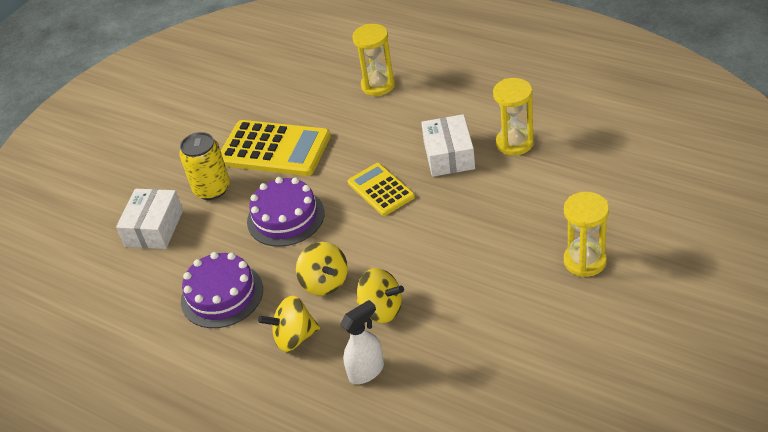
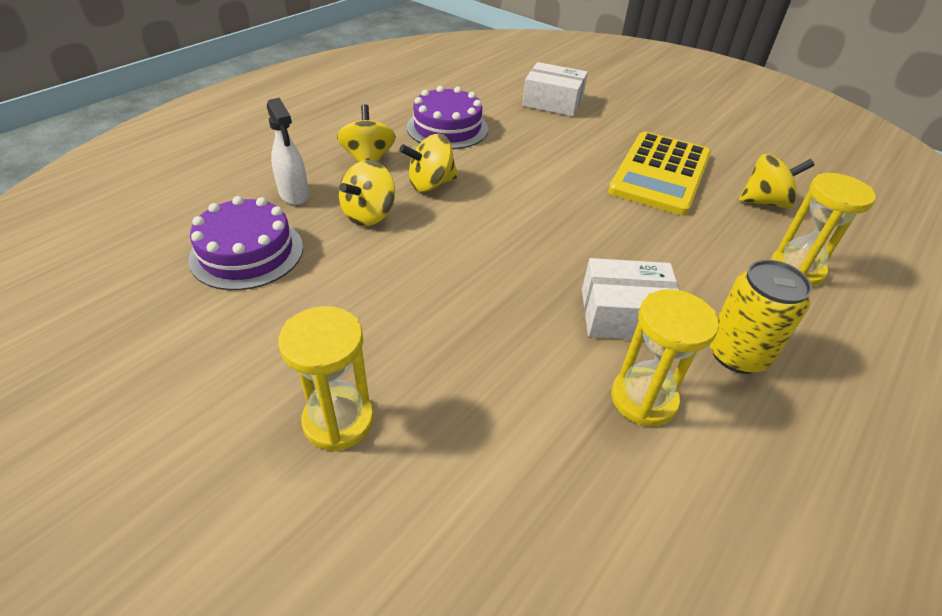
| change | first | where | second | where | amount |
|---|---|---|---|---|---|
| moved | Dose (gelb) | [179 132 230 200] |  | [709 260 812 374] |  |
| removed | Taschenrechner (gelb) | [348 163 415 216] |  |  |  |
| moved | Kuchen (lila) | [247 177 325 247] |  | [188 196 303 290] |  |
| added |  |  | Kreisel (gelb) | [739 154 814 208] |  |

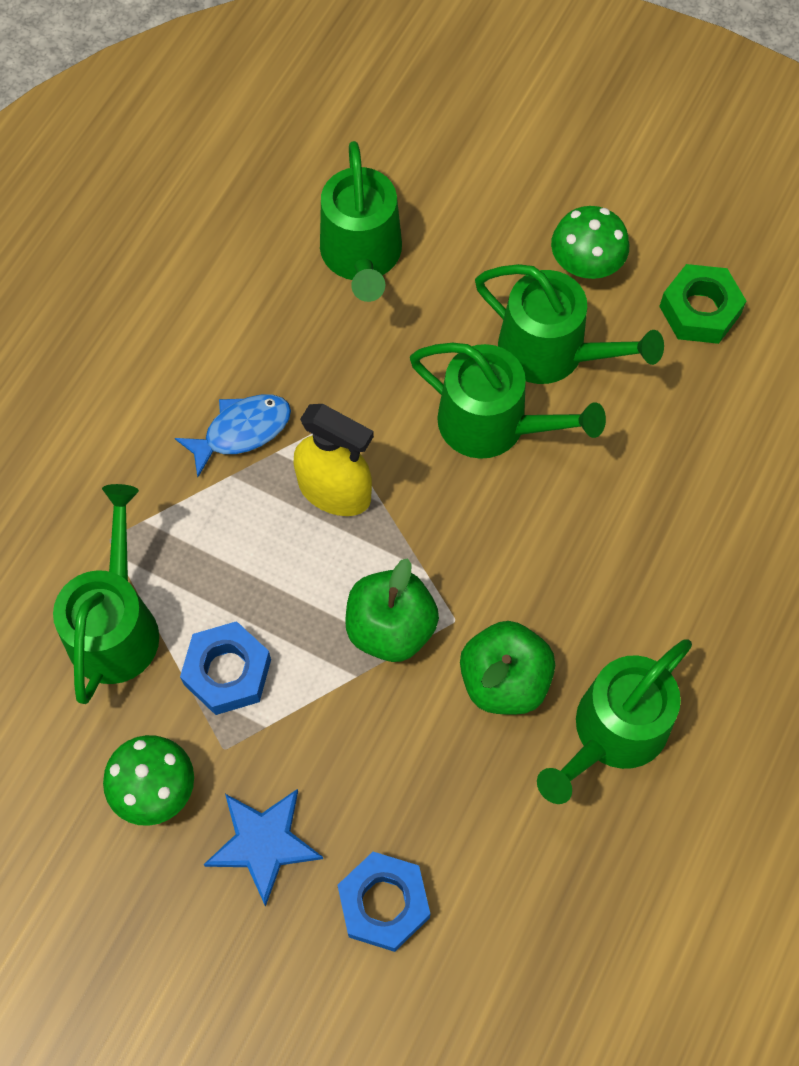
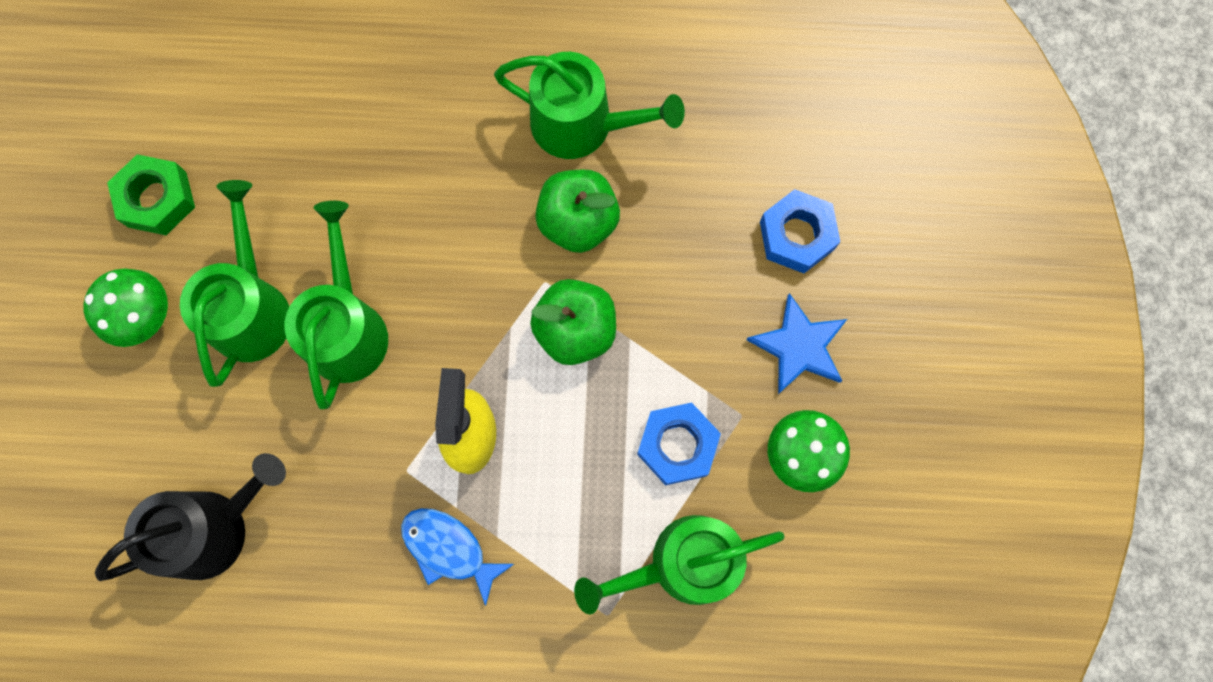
| change | first | where | second | where | amount |
|---|---|---|---|---|---|
| recoloured | Gießkanne (grün) | [320 141 402 302] | Gießkanne (schwarz) | [95 453 286 581] |  |

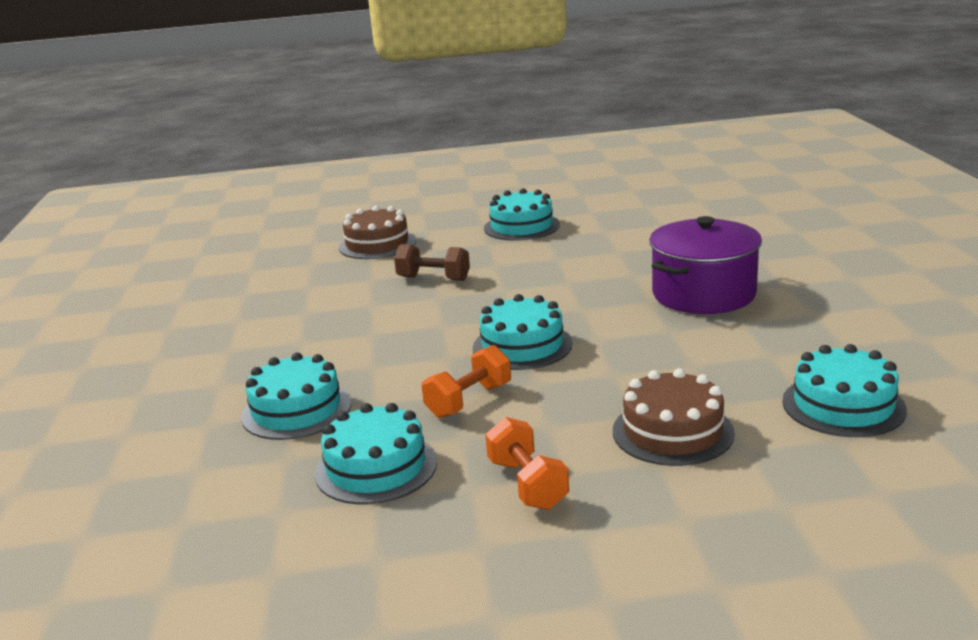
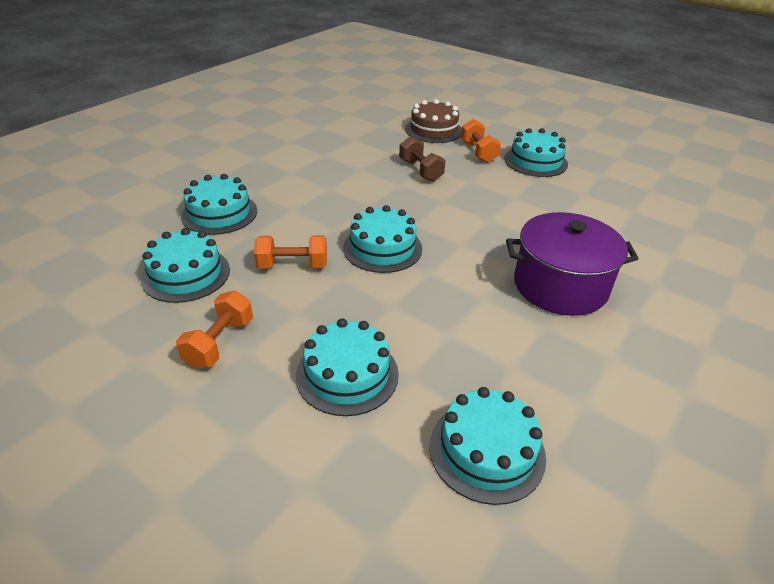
| change | first | where | second | where | amount |
|---|---|---|---|---|---|
| recoloured | Kuchen (braun) | [613 369 735 466] | Kuchen (türkis) | [296 318 399 416] |  |
| added |  |  | Hantel (orange) | [461 119 501 163] |  |

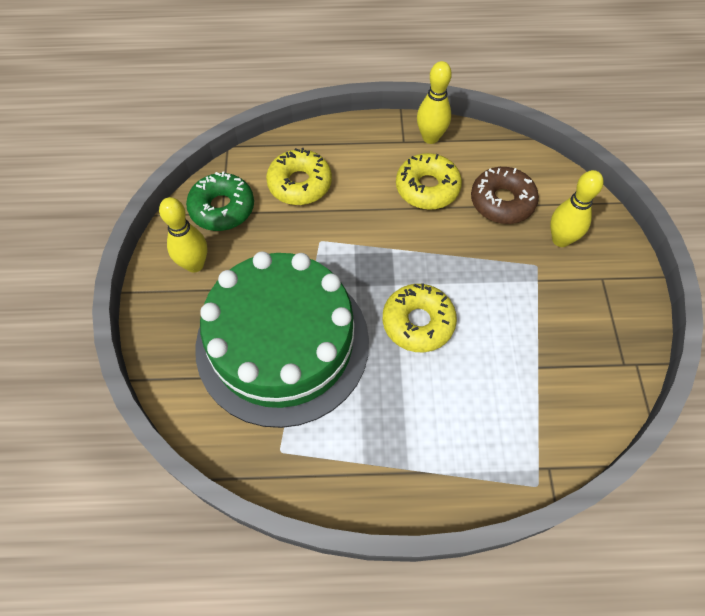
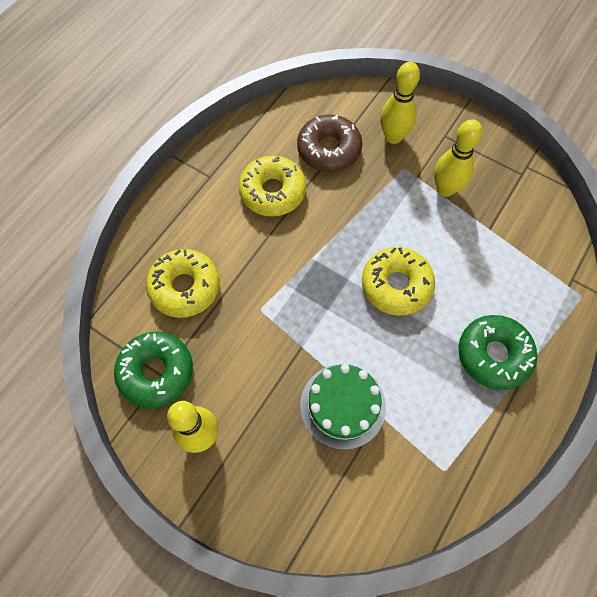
| change | first | where | second | where | amount |
|---|---|---|---|---|---|
| moved | Bowlingkegel (gelb) | [417 61 452 144] |  | [434 119 482 197] |  |
| resized | Kuchen (grün) | [195 251 369 428] |  | [300 364 386 450] | x0.47 |
| added |  |  | Donut (grün) | [459 315 537 390] |  |

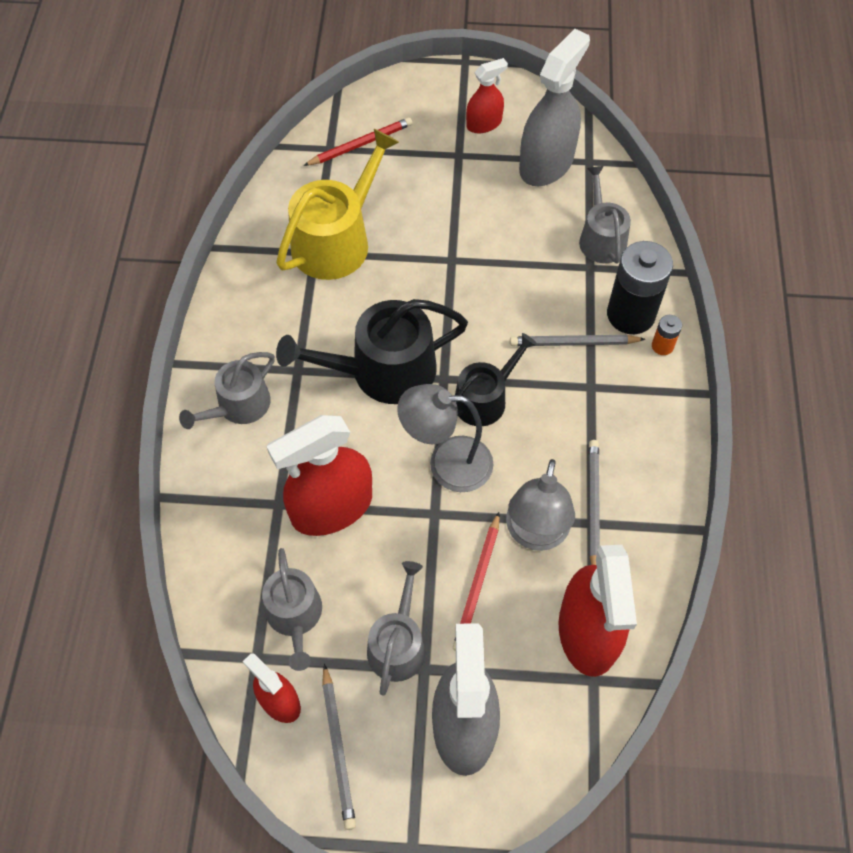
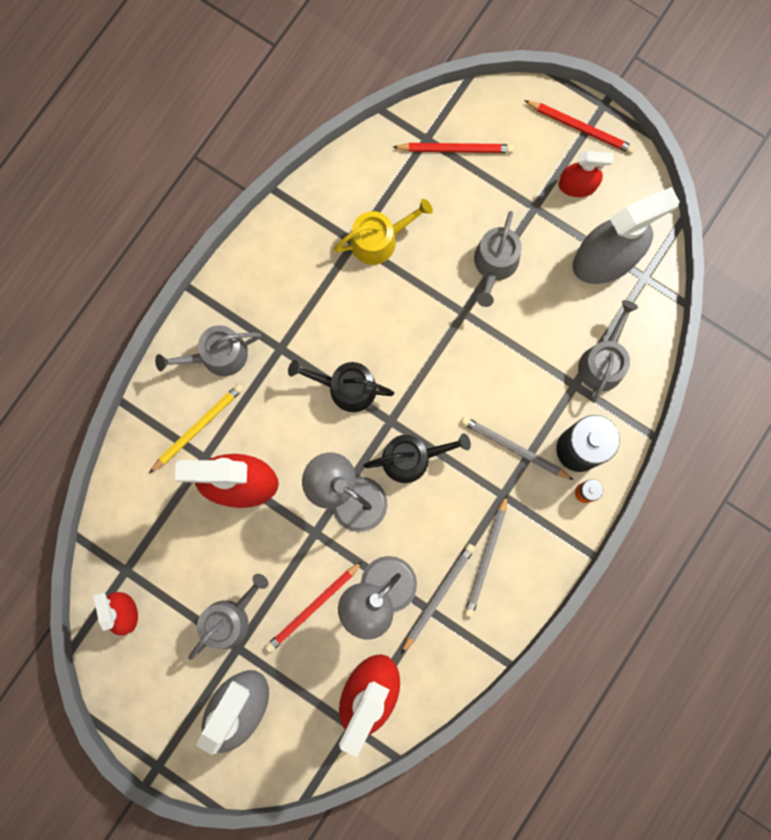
| change | first | where | second | where | amount |
|---|---|---|---|---|---|
| resized | Gießkanne (gelb) | [276 129 399 280] |  | [334 199 433 265] | x0.62 |
| resized | Gießkanne (schwarz) | [276 299 468 404] |  | [288 360 394 412] | x0.62 |
| moved | Gießkanne (grau) | [262 548 322 671] |  | [474 211 522 307] |  |
| moved | Bleistift (grau) | [322 664 356 830] |  | [464 495 507 617] |  |
| added |  |  | Bleistift (rot) | [524 100 635 154] |  |
| added |  |  | Bleistift (gelb) | [149 384 244 473] |  |

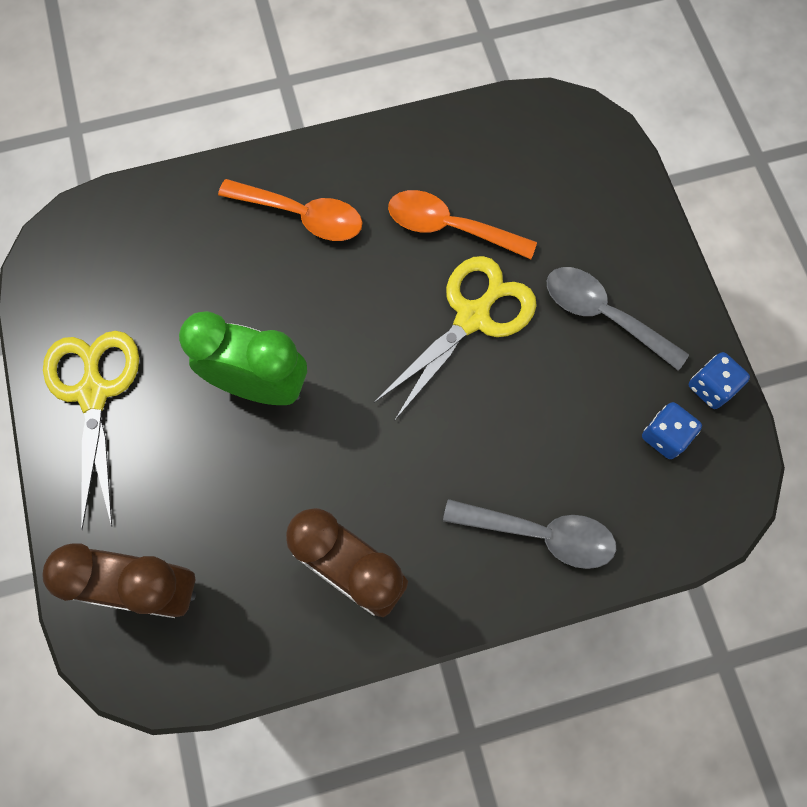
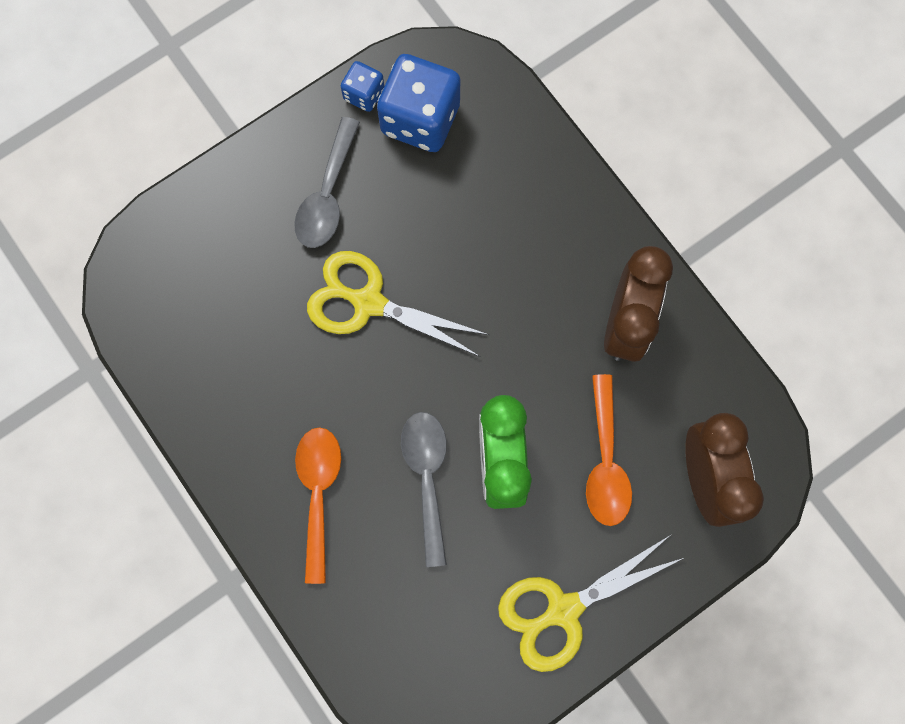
| change | first | where | second | where | amount |
|---|---|---|---|---|---|
| moved | Löffel (orange) | [388 190 537 259] |  | [586 374 632 526] |  |
| resized | Spielwürfel (blau) | [642 402 702 459] |  | [377 54 460 152] | x1.97 |
| moved | Löffel (grau) | [443 499 616 569] |  | [401 412 447 567] |  |

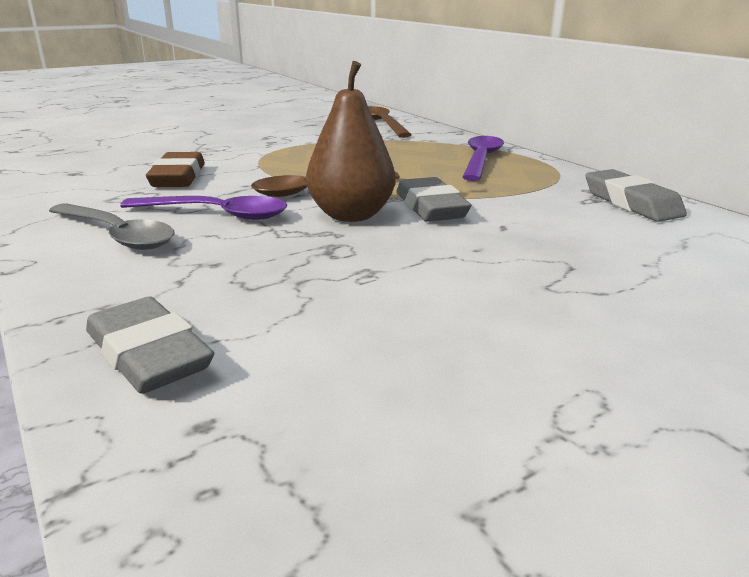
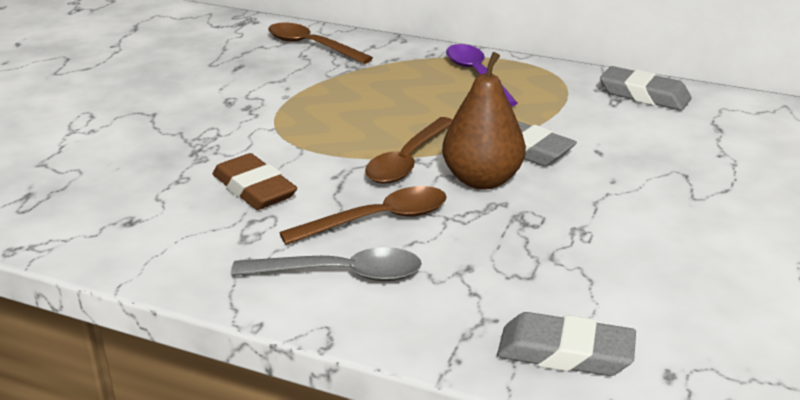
| change | first | where | second | where | amount |
|---|---|---|---|---|---|
| recoloured | Löffel (lila) | [120 196 287 220] | Löffel (braun) | [279 186 447 245] |  |

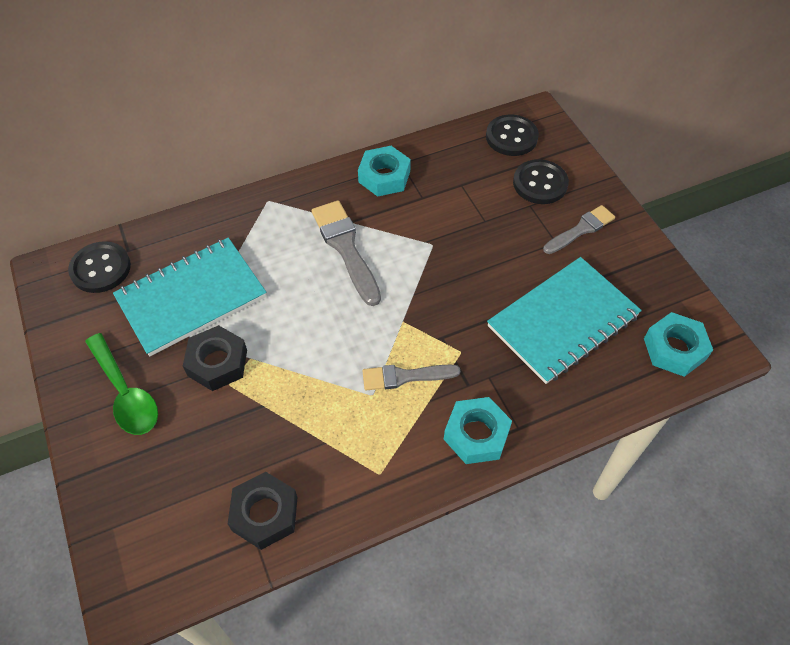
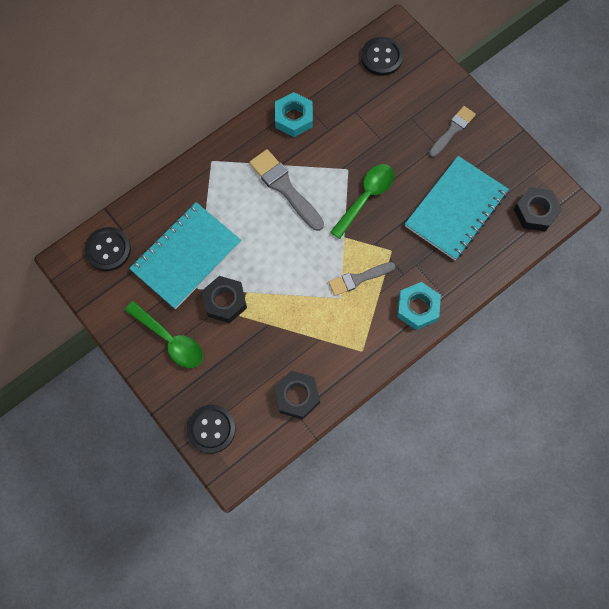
| change | first | where | second | where | amount |
|---|---|---|---|---|---|
| moved | Knopf (schwarz) | [513 159 569 204] |  | [187 405 236 454] |  |
| recoloured | Sechskantmutter (türkis) | [644 312 713 377] | Sechskantmutter (schwarz) | [514 187 562 231] |  |
| added |  |  | Löffel (grün) | [330 164 394 239] |  |

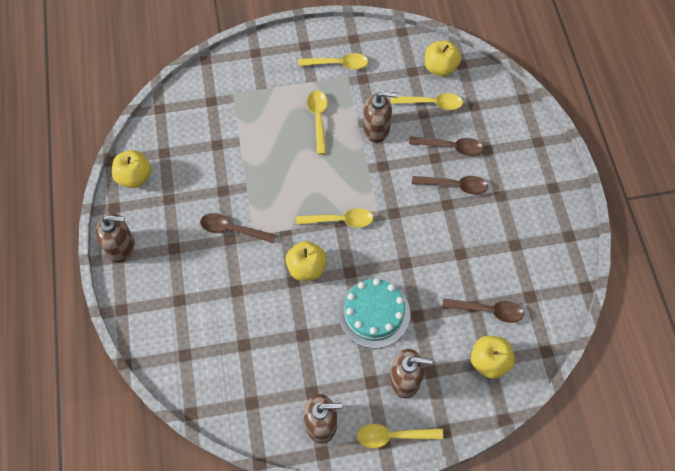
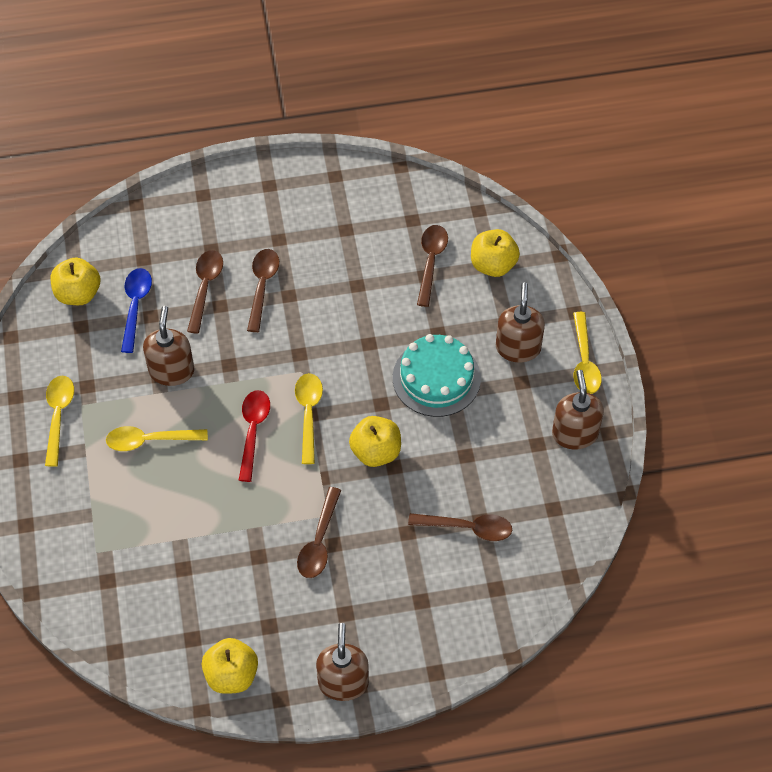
| change | first | where | second | where | amount |
|---|---|---|---|---|---|
| recoloured | Löffel (gelb) | [391 93 463 110] | Löffel (blau) | [121 268 152 353] |  |
| added |  |  | Löffel (rot) | [239 390 270 482] |  |
| added |  |  | Löffel (braun) | [408 513 512 541] |  |

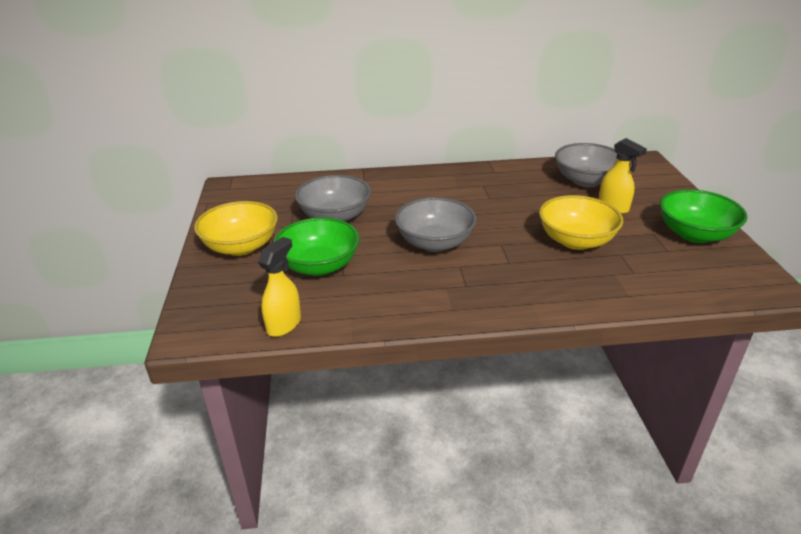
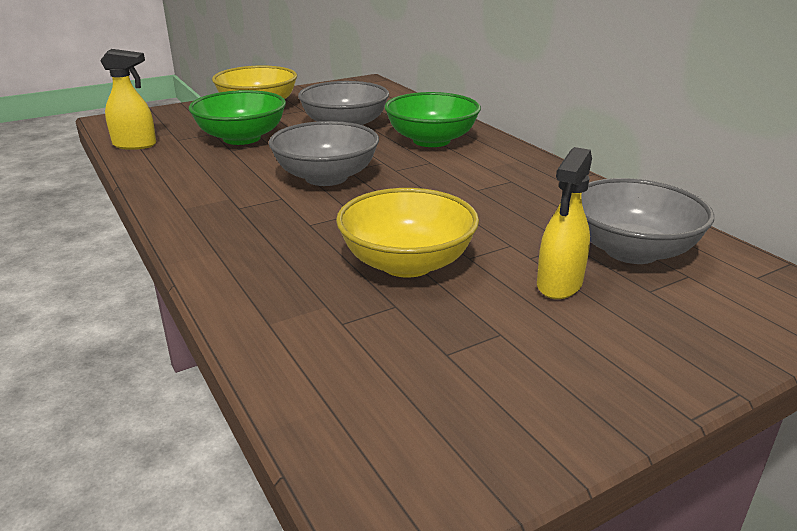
| change | first | where | second | where | amount |
|---|---|---|---|---|---|
| moved | Schüssel (grün) | [660 189 748 243] |  | [384 92 481 147] |  |

